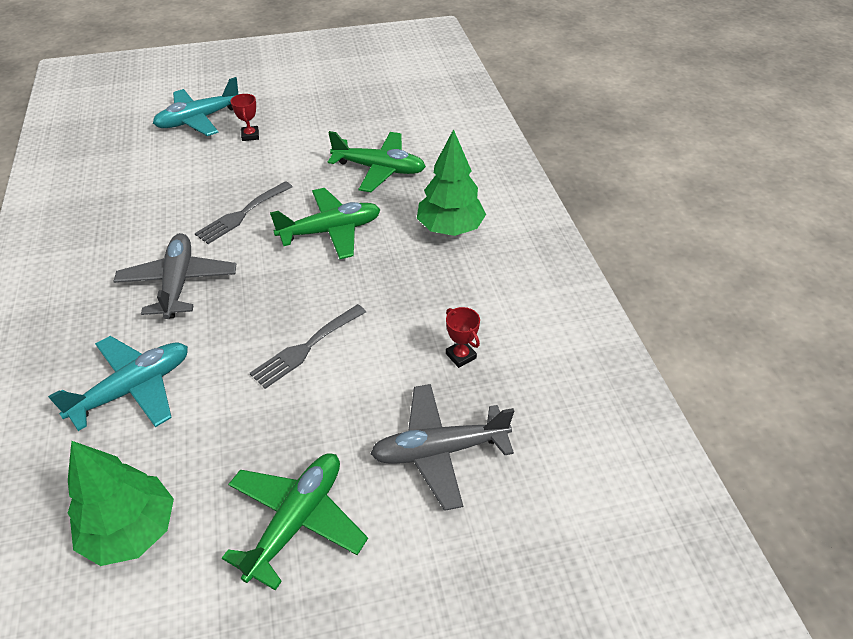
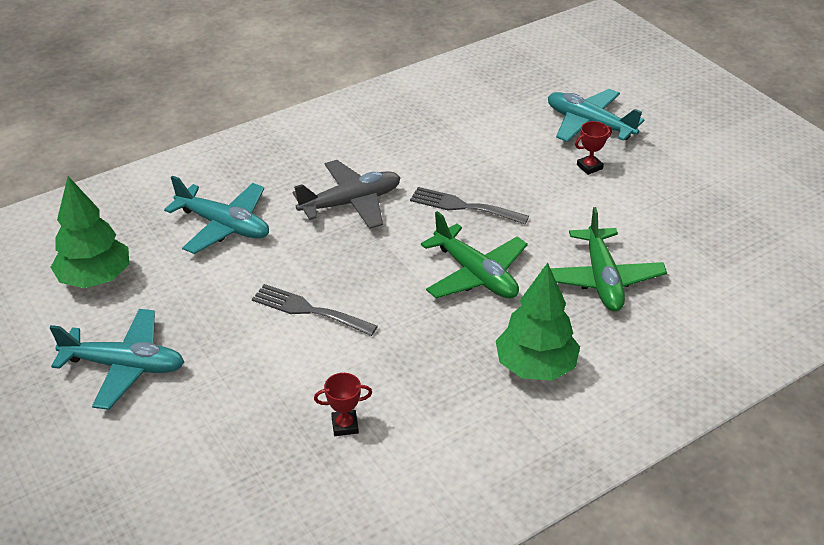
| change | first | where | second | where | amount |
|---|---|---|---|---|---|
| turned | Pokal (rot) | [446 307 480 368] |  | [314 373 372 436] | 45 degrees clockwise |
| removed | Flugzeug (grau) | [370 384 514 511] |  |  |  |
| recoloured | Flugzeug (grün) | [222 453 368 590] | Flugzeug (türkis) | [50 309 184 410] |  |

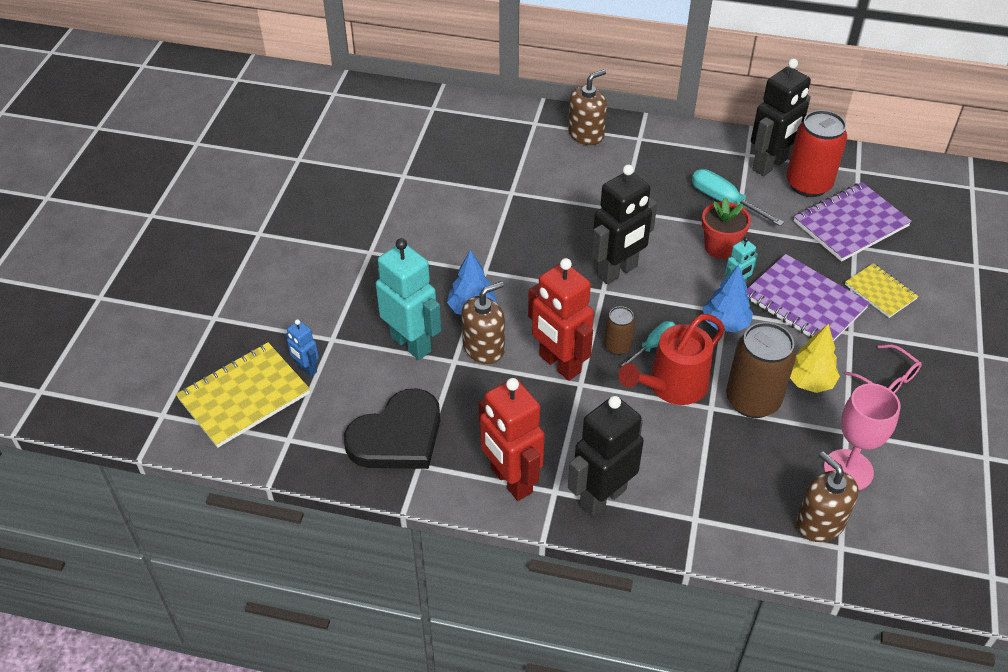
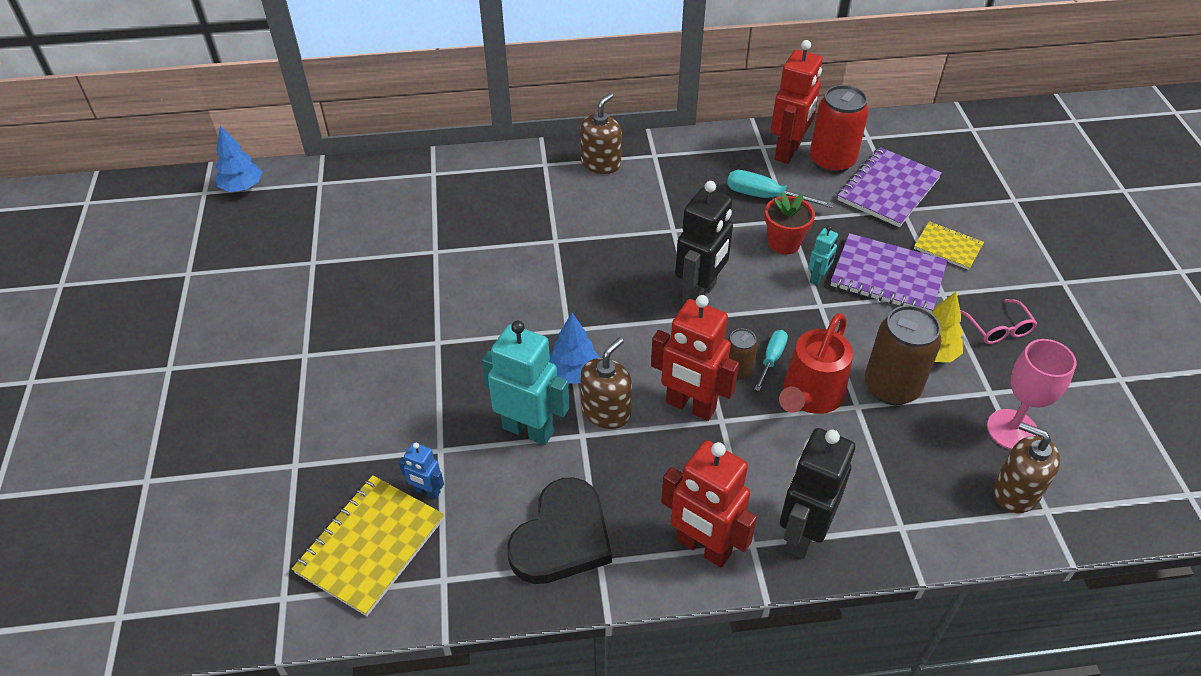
| change | first | where | second | where | amount |
|---|---|---|---|---|---|
| recoloured | Roboter (schwarz) | [751 59 811 176] | Roboter (rot) | [771 40 823 164] |  |
| moved | Baum (blau) | [703 265 753 333] |  | [215 125 262 192] |  |
| turned | Brille (rosa) | [845 344 922 393] |  | [960 299 1037 344] | 45 degrees clockwise |

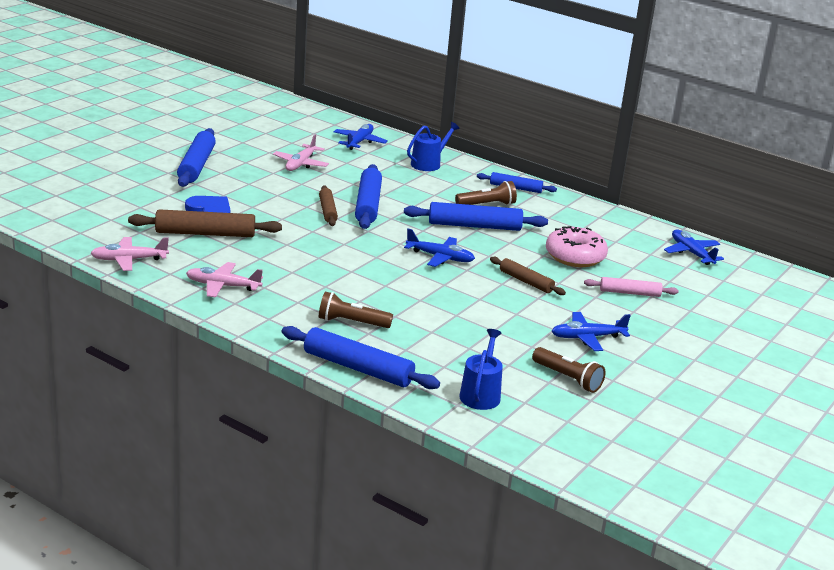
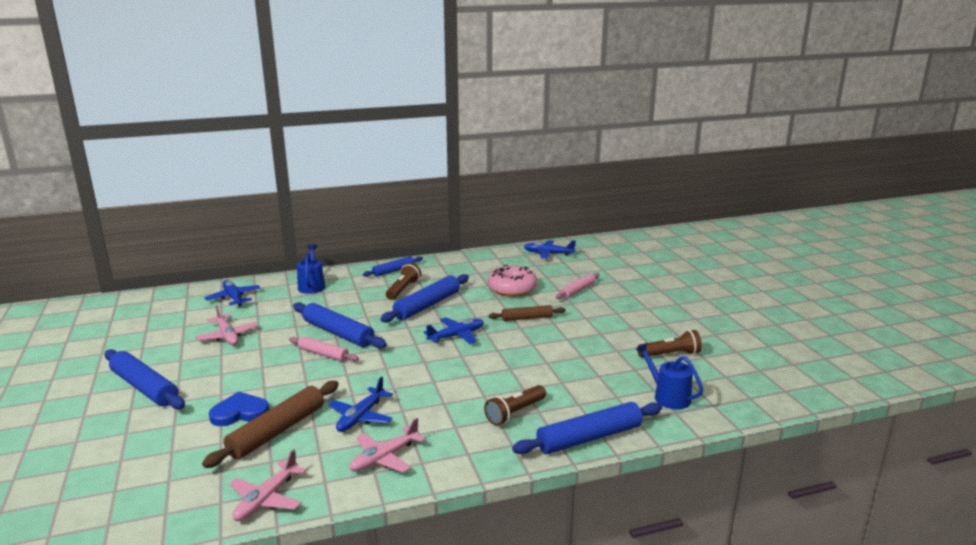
| change | first | where | second | where | amount |
|---|---|---|---|---|---|
| recoloured | Nudelholz (braun) | [319 185 338 226] | Nudelholz (rosa) | [289 336 359 362] |  |
| moved | Flugzeug (blau) | [552 312 631 351] |  | [328 376 393 432] |  |

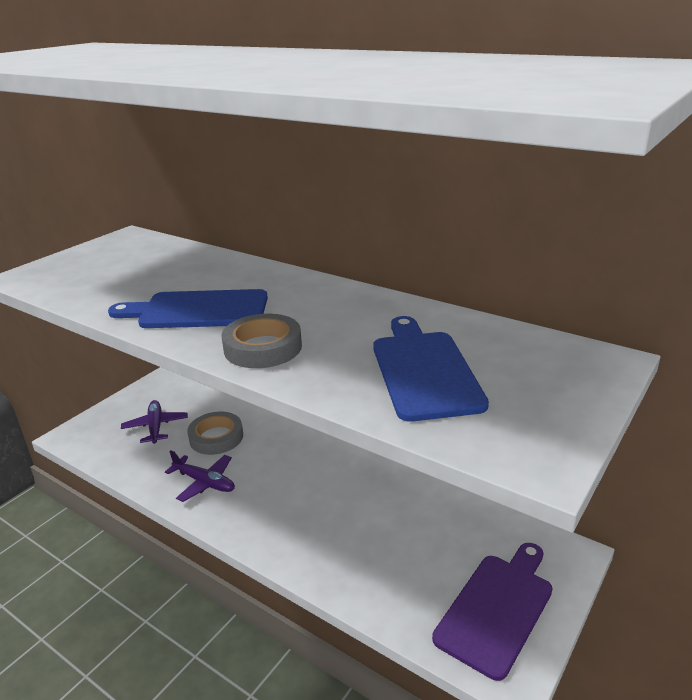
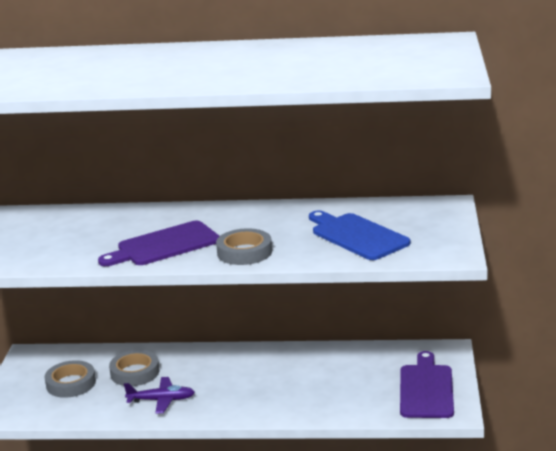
| change | first | where | second | where | amount |
|---|---|---|---|---|---|
| recoloured | Schneidebrett (blau) | [108 289 268 328] | Schneidebrett (lila) | [98 221 219 266] |  |
| replaced | Flugzeug (lila) | [121 400 188 444] | Klebeband (grau) | [45 360 96 398] |  |

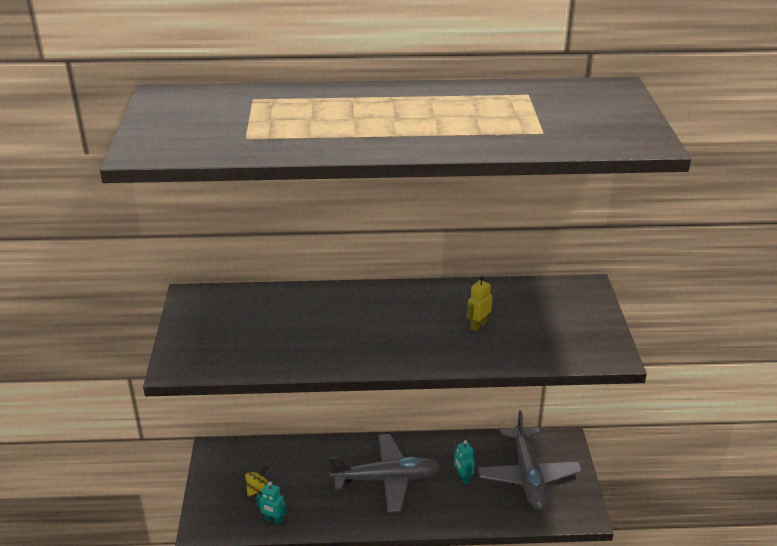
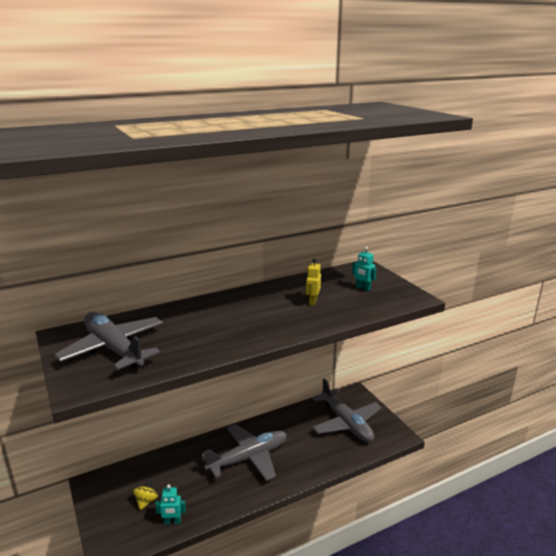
| change | first | where | second | where | amount |
|---|---|---|---|---|---|
| moved | Roboter (türkis) | [454 440 475 485] |  | [352 247 377 291] |  |
| added |  |  | Flugzeug (grau) | [54 312 163 370] |  |

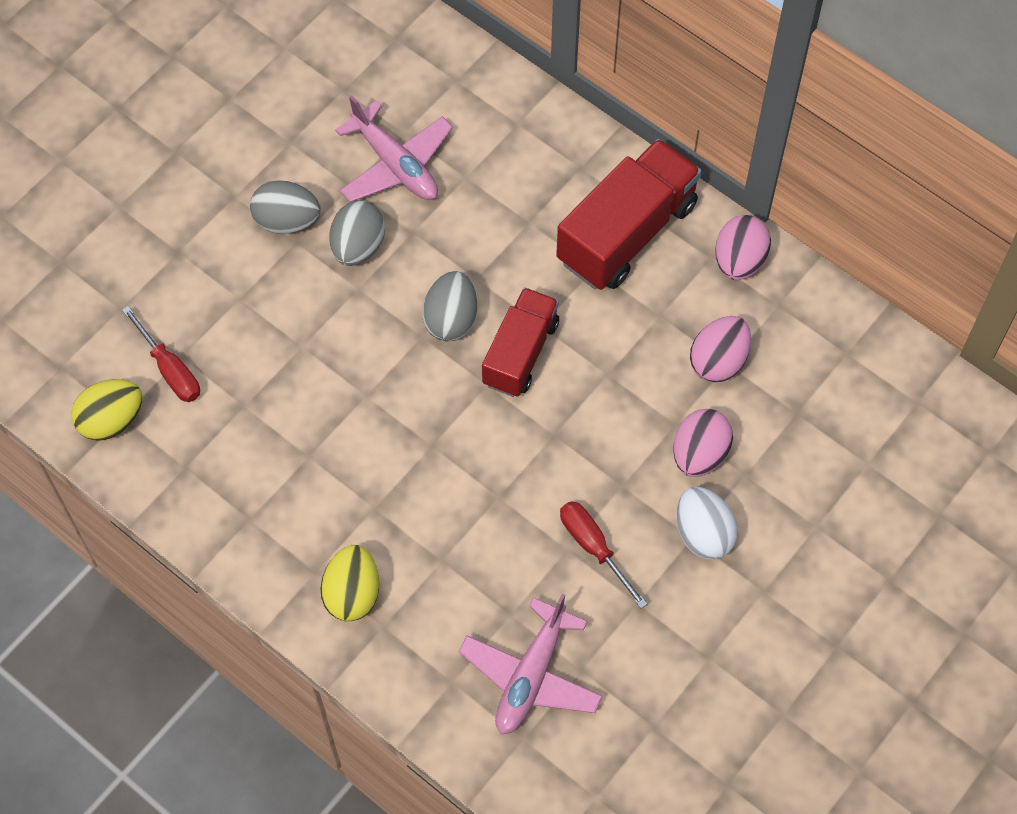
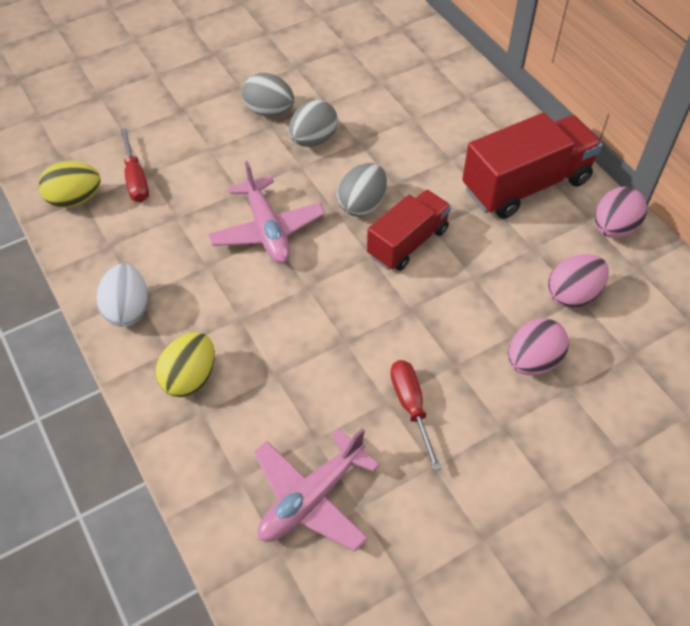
| change | first | where | second | where | amount |
|---|---|---|---|---|---|
| moved | Flugzeug (rosa) | [335 95 453 202] |  | [208 161 325 263] |  |
| moved | Ei (weiß) | [676 487 738 559] |  | [96 264 148 326] |  |

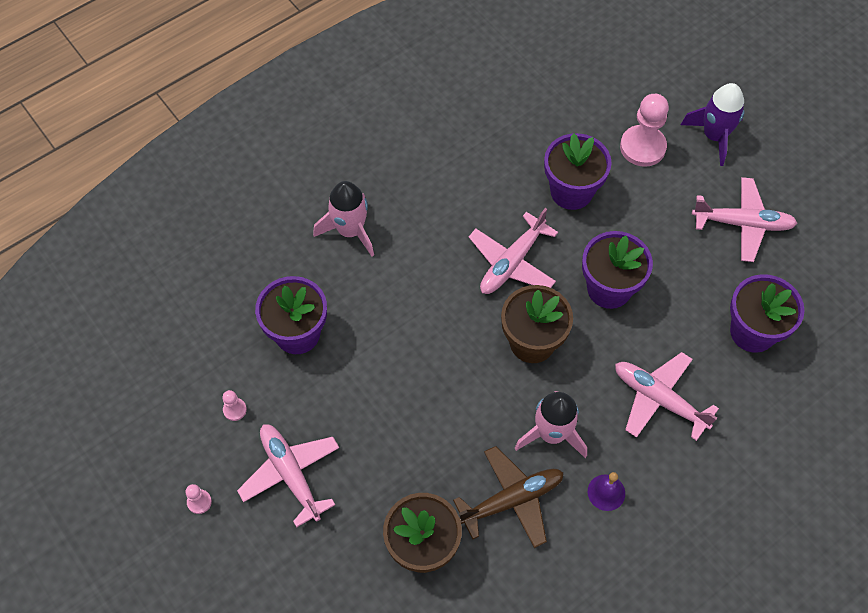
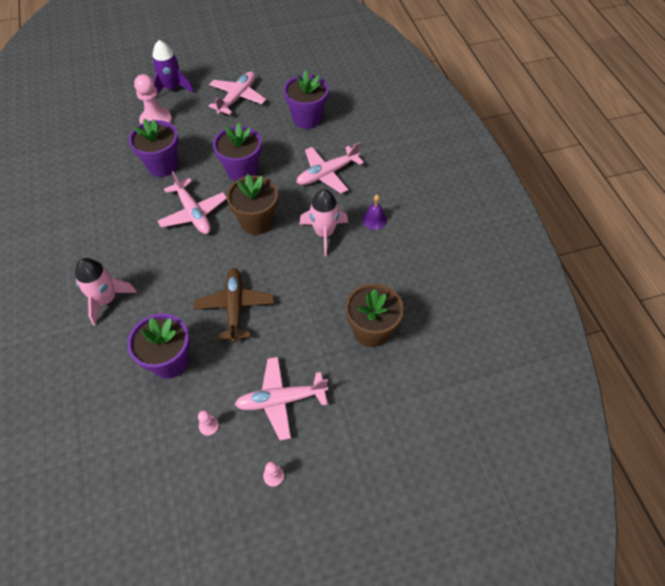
| change | first | where | second | where | amount |
|---|---|---|---|---|---|
| moved | Flugzeug (braun) | [453 446 564 548] |  | [194 268 274 343] |  |

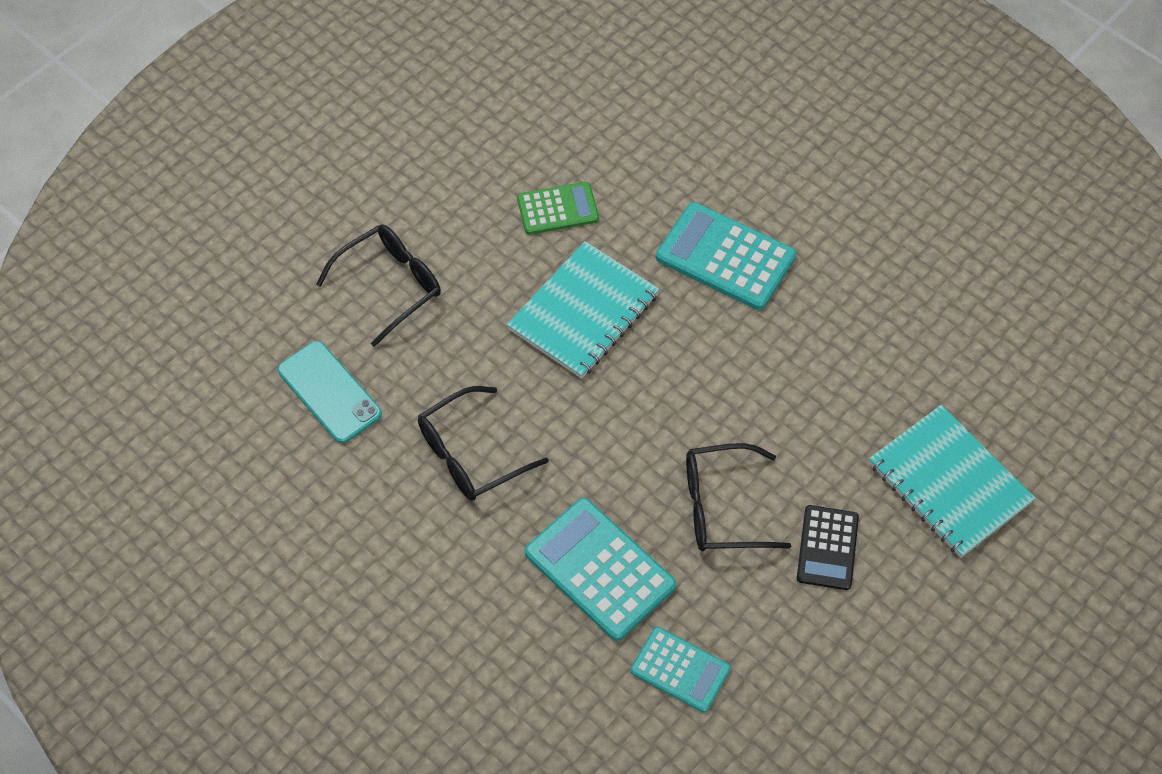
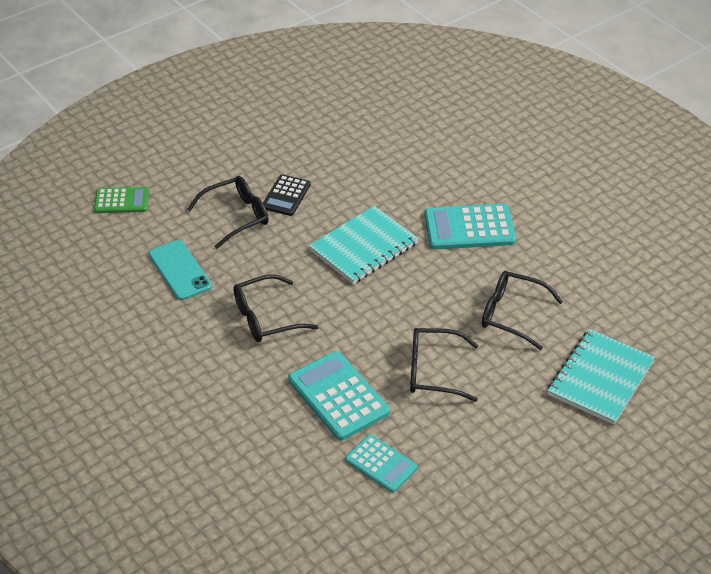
| change | first | where | second | where | amount |
|---|---|---|---|---|---|
| moved | Taschenrechner (grün) | [517 182 599 235] |  | [94 187 149 213] |  |
| turned | Taschenrechner (türkis) | [656 202 796 310] |  | [425 204 516 249] | 45 degrees counterclockwise |
| turned | Notizbuch (türkis) | [869 405 1036 558] |  | [548 329 655 425] | 60 degrees clockwise |
| moved | Taschenrechner (schwarz) | [797 505 859 590] |  | [263 174 311 216] |  |
| added |  |  | Brille (schwarz) | [482 271 563 350] |  |

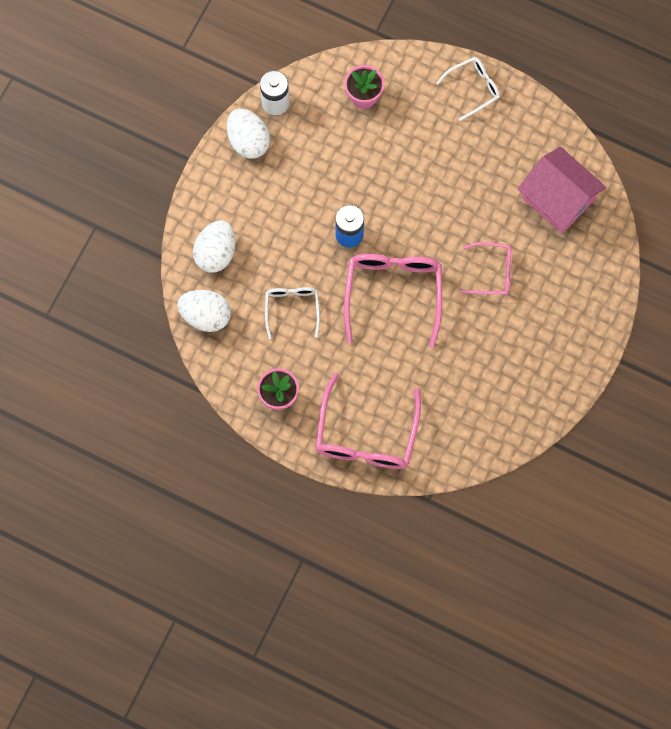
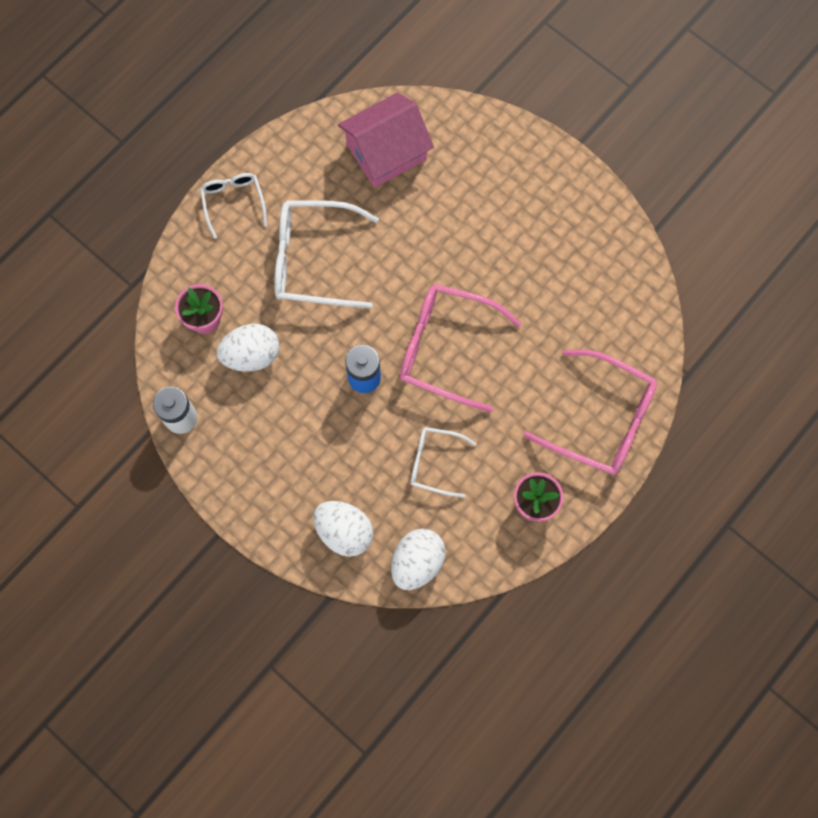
| change | first | where | second | where | amount |
|---|---|---|---|---|---|
| moved | Ei (weiß) | [227 109 270 159] |  | [217 324 280 372] |  |
| removed | Brille (rosa) | [460 242 511 295] |  |  |  |
| added |  |  | Brille (weiß) | [274 200 379 309] |  |

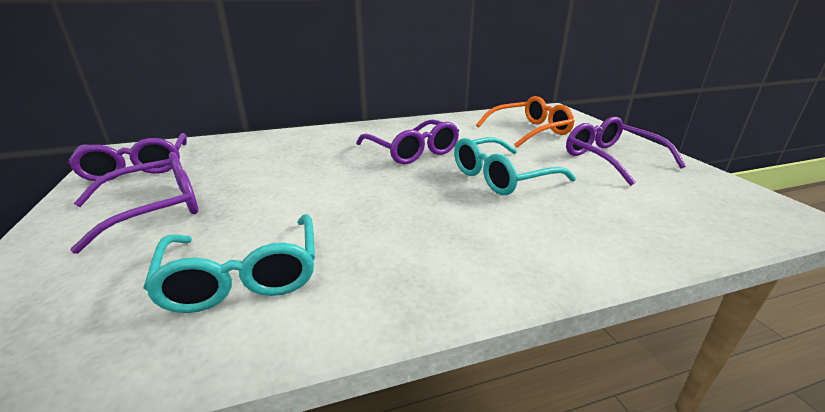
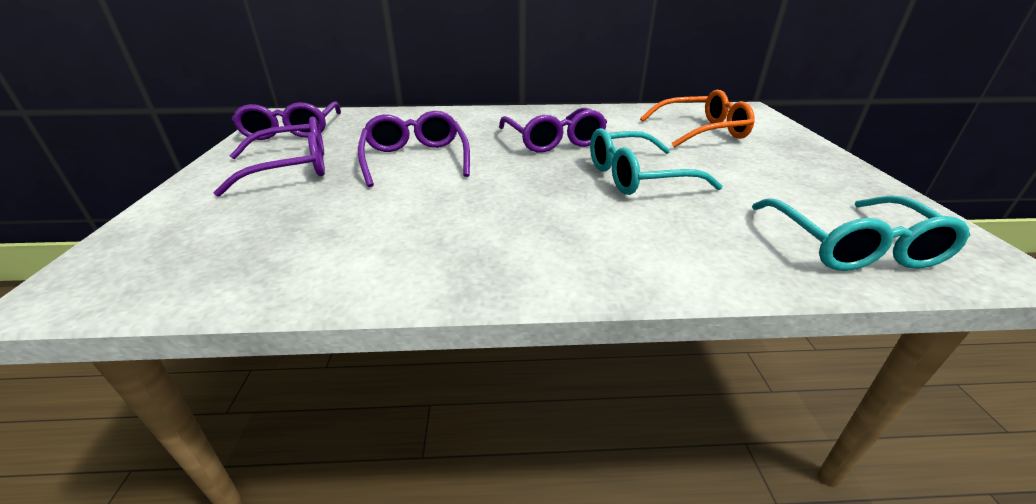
| change | first | where | second | where | amount |
|---|---|---|---|---|---|
| moved | Brille (lila) | [566 117 686 186] |  | [358 111 470 187] |  |
| moved | Brille (türkis) | [143 214 315 313] |  | [752 196 970 271] |  |

